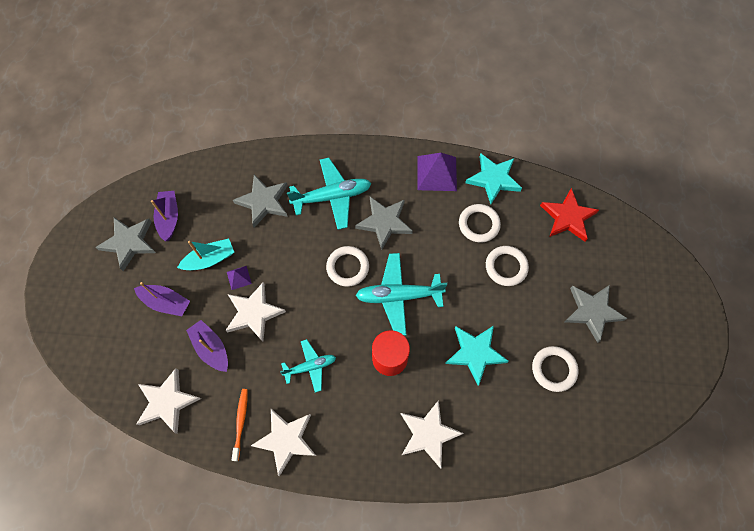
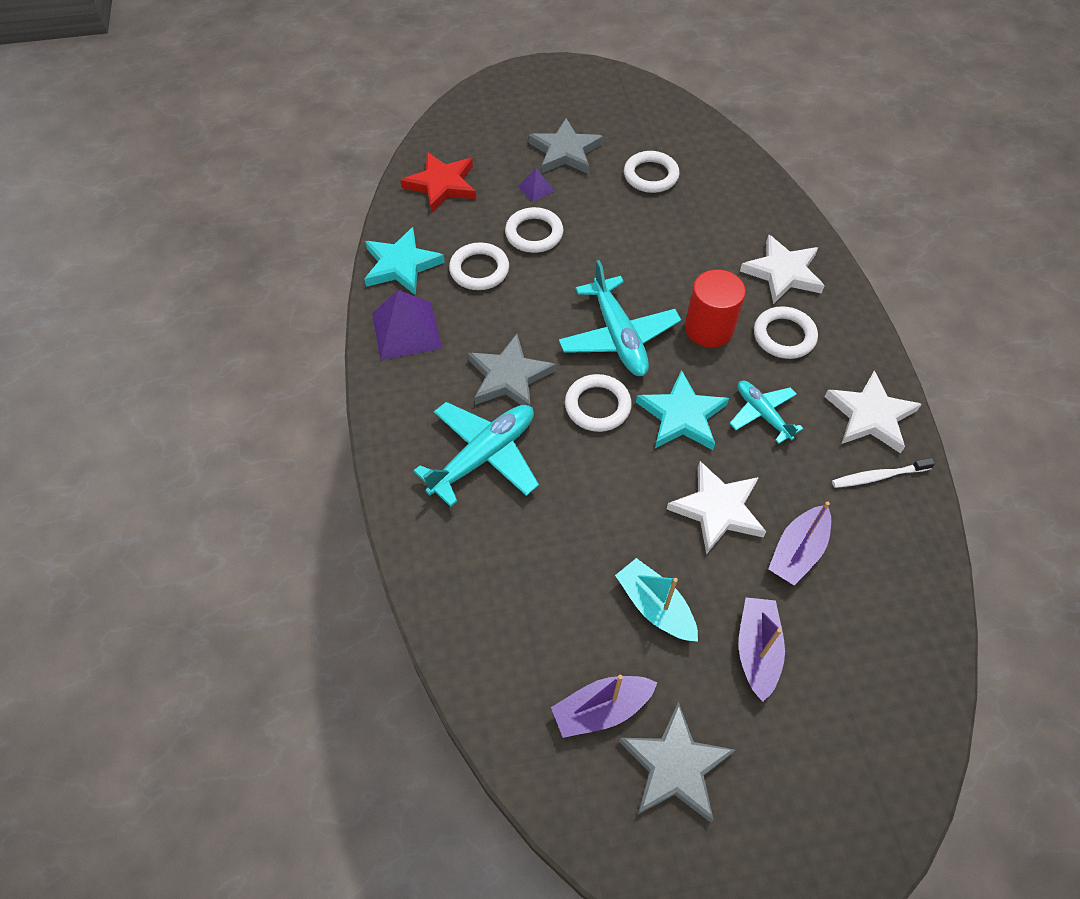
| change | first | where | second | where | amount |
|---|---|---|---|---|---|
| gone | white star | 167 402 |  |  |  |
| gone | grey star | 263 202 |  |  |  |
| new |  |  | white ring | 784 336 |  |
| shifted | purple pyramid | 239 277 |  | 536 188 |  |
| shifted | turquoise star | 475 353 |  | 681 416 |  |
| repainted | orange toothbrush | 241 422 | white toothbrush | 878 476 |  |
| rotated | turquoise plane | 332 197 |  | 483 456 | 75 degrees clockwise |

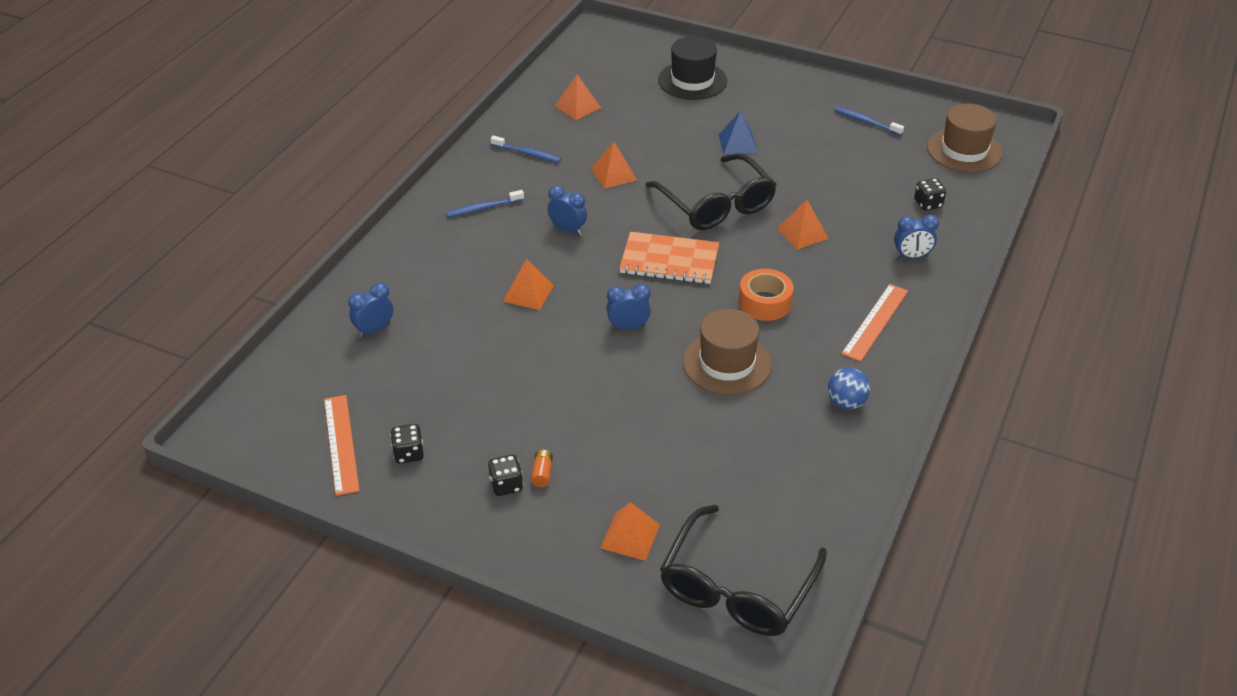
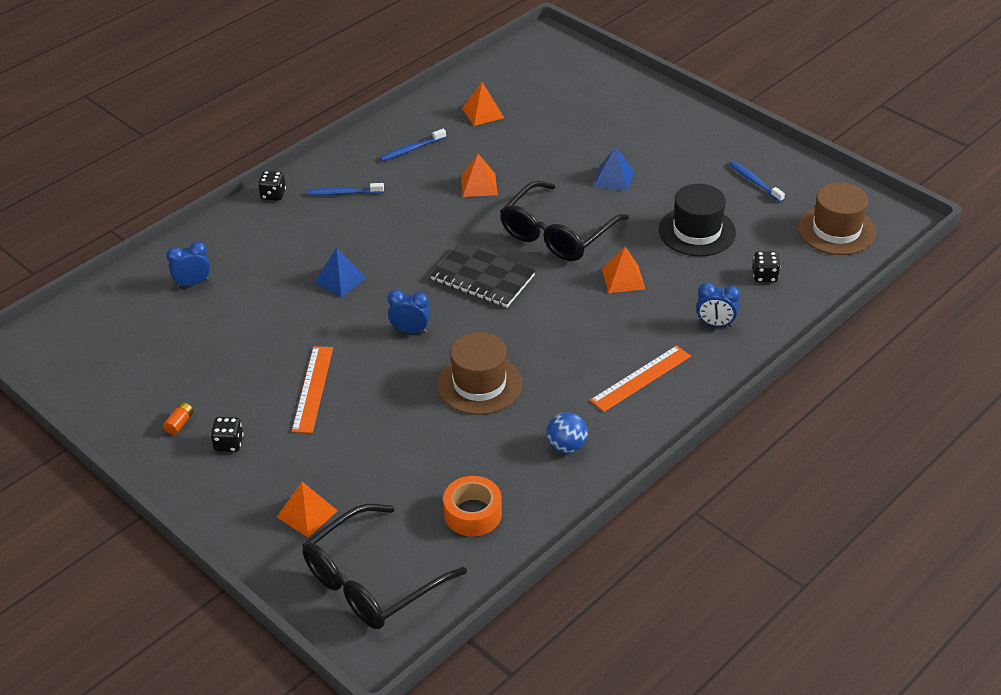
| change | first | where | second | where | amount |
|---|---|---|---|---|---|
| gone | blue clock | 567 230 |  |  |  |
| shifted | orange ruler | 341 444 |  | 313 389 |  |
| shifted | black dice | 409 453 |  | 273 195 |  |
| shifted | orange battery | 542 474 |  | 179 423 |  |
| shifted | black hat | 692 80 |  | 697 231 |  |
| shifted | orange tape | 765 302 |  | 473 513 |  |
| repainted | orange pyramid | 528 293 | blue pyramid | 340 280 |  |
| repainted | orange notebook | 669 260 | black notebook | 483 277 |  |
| rotated | blue toothbrush | 527 153 |  | 411 149 | 105 degrees clockwise |
| rotated | black glasses | 716 204 |  | 557 233 | 45 degrees clockwise |

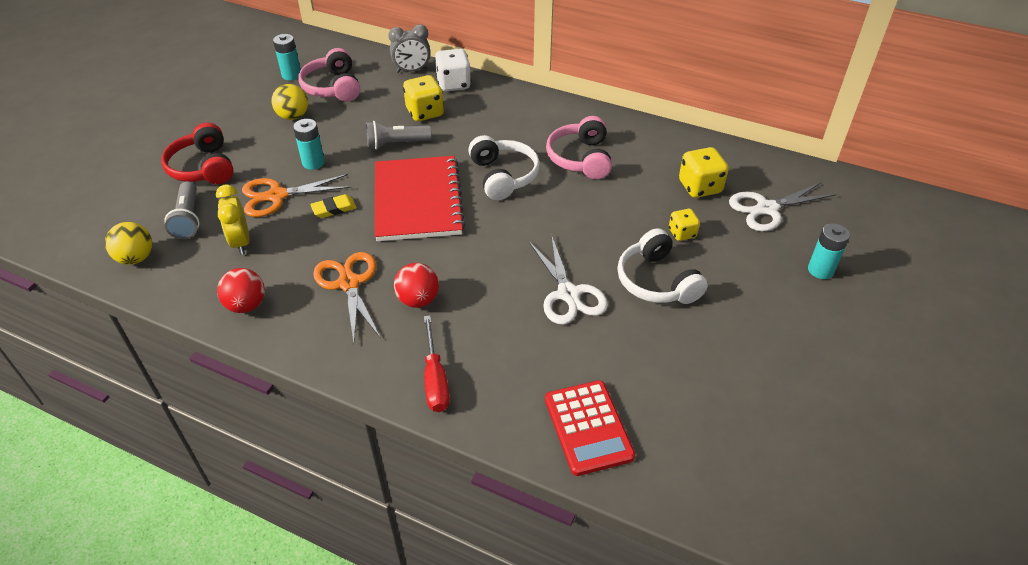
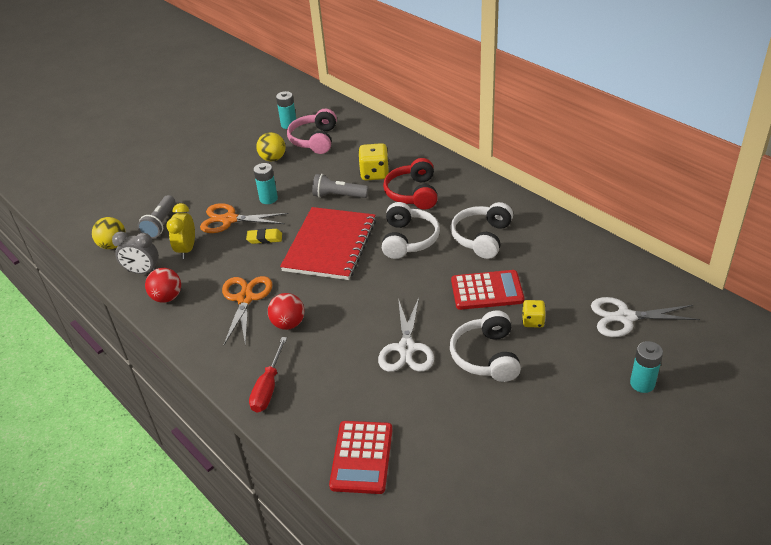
| change | first | where | second | where | amount |
|---|---|---|---|---|---|
| gone | white dice | 453 84 |  |  |  |
| gone | yellow dice | 700 187 |  |  |  |
| new |  |  | red calculator | 487 291 |  |
| shifted | red headphones | 203 167 |  | 413 193 |  |
| shifted | grey clock | 412 70 |  | 143 272 |  |
| repainted | pink headphones | 580 158 | white headphones | 482 238 |  |

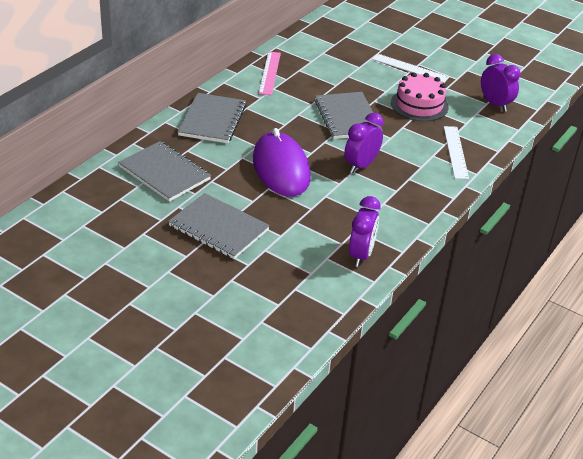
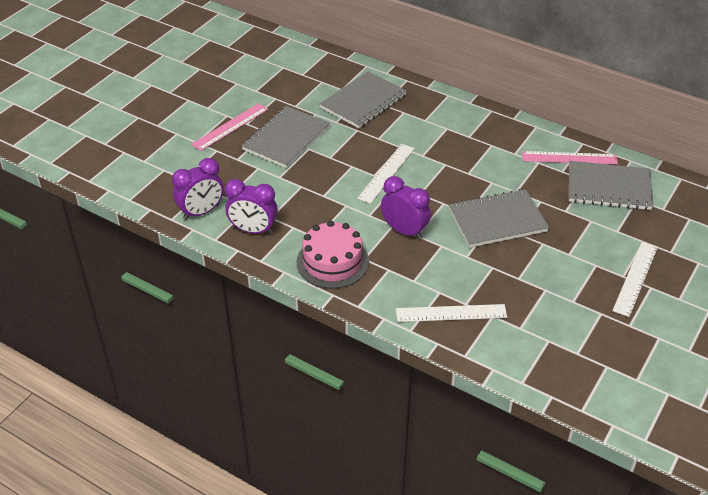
| change | first | where | second | where | amount |
|---|---|---|---|---|---|
| new |  |  | pink ruler | 230 126 |  |
| shifted | grey notebook | 212 120 |  | 609 188 |  |
| shifted | pink cake | 419 105 |  | 332 261 |  |
| shifted | purple clock | 495 104 |  | 201 212 |  |
| swapped | purple mouse | 281 168 | white ruler | 386 173 |  |

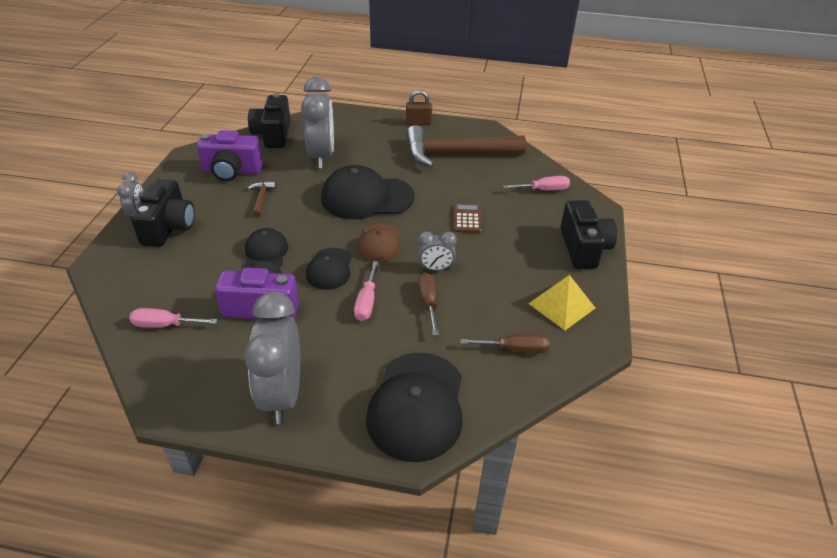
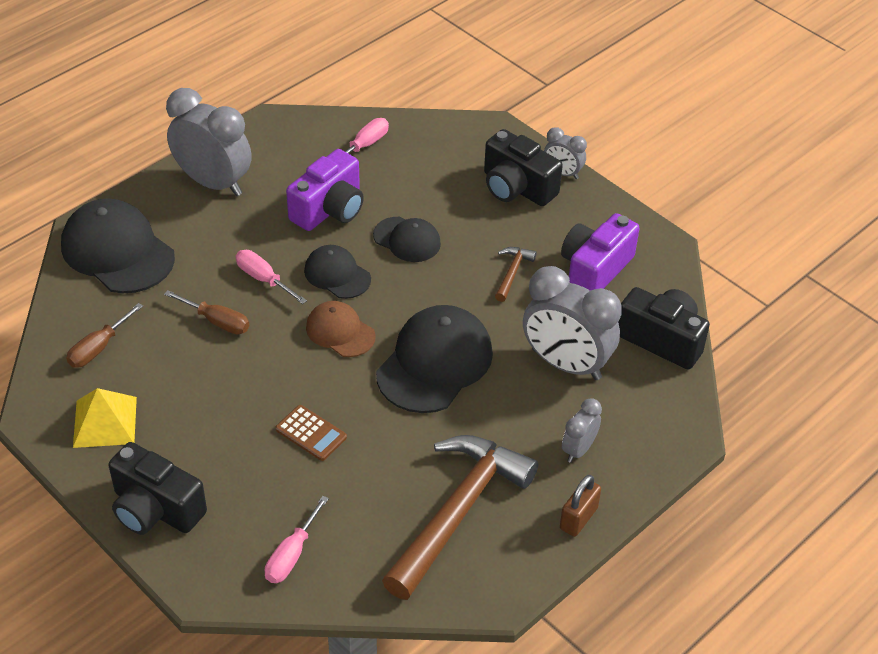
| change | first | where | second | where | amount |
|---|---|---|---|---|---|
| shifted | grey clock | 435 268 |  | 578 449 |  |
| rotated | brown hammer | 261 199 |  | 512 273 | 105 degrees counterclockwise |

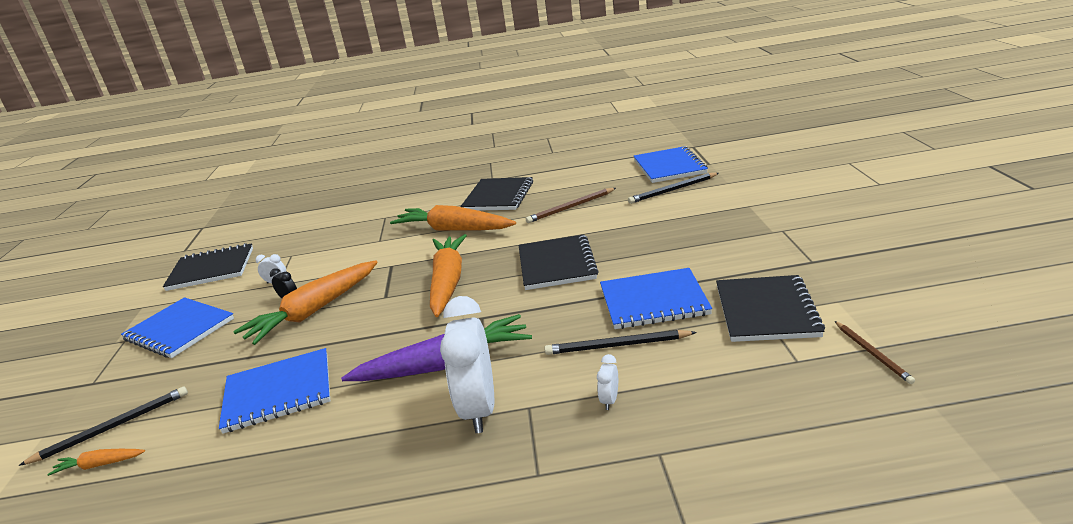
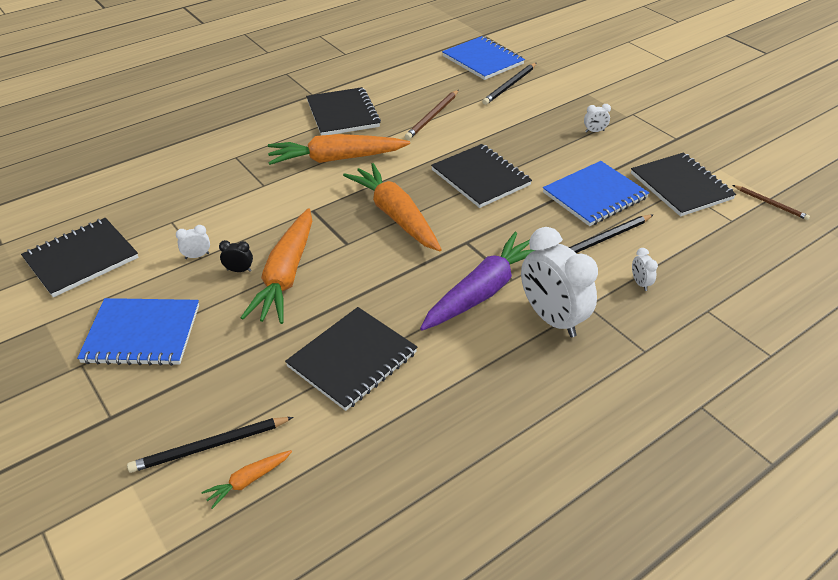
| change | first | where | second | where | amount |
|---|---|---|---|---|---|
| new |  |  | white clock | 594 131 |  |
| repainted | blue notebook | 278 392 | black notebook | 352 360 |  |
| rotated | black pencil | 113 427 |  | 209 446 | 135 degrees counterclockwise |

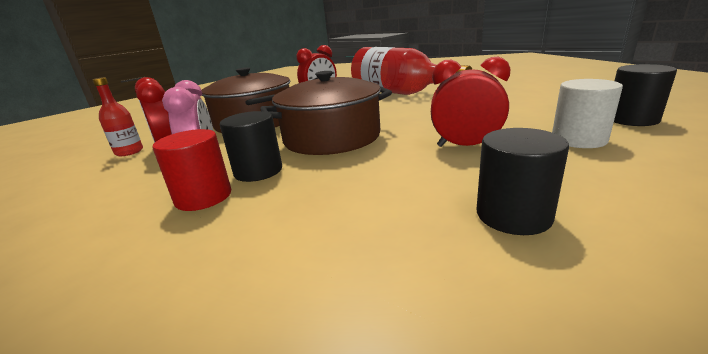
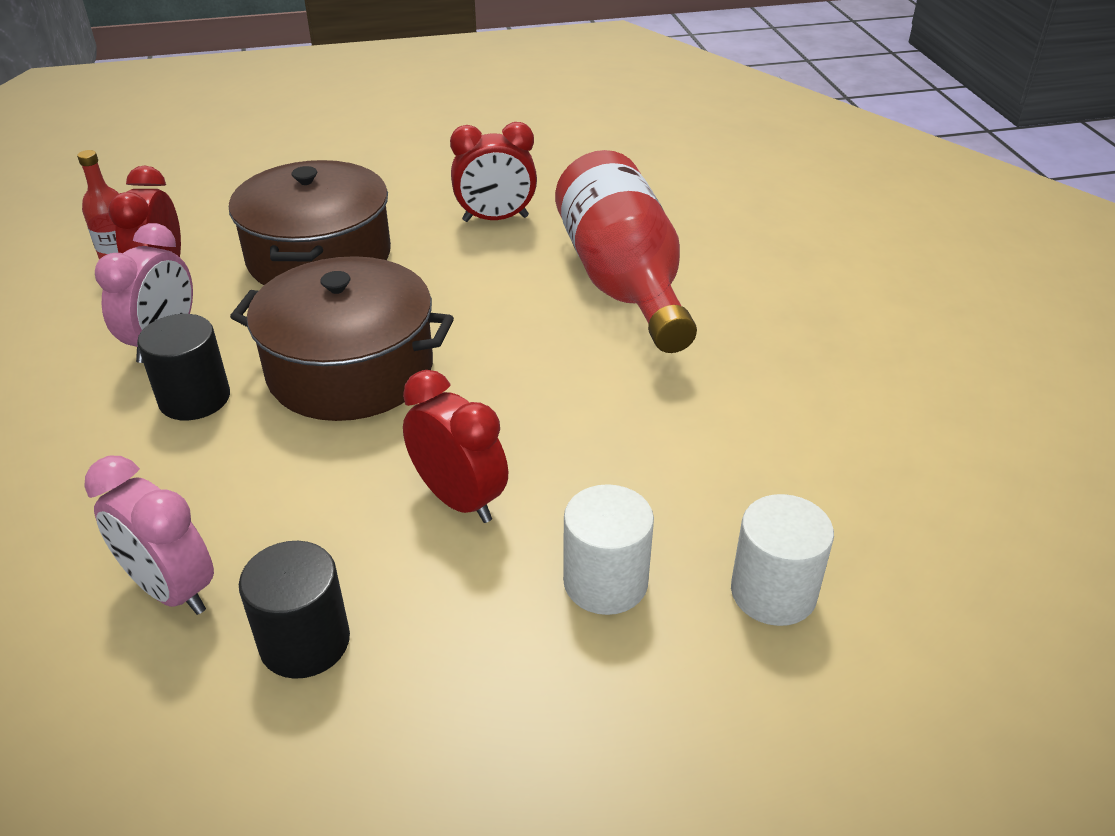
| change | first | where | second | where | amount |
|---|---|---|---|---|---|
| gone | red cylinder | 203 197 |  |  |  |
| new |  |  | pink clock | 172 590 |  |
| repainted | black cylinder | 632 119 | white cylinder | 773 592 |  |

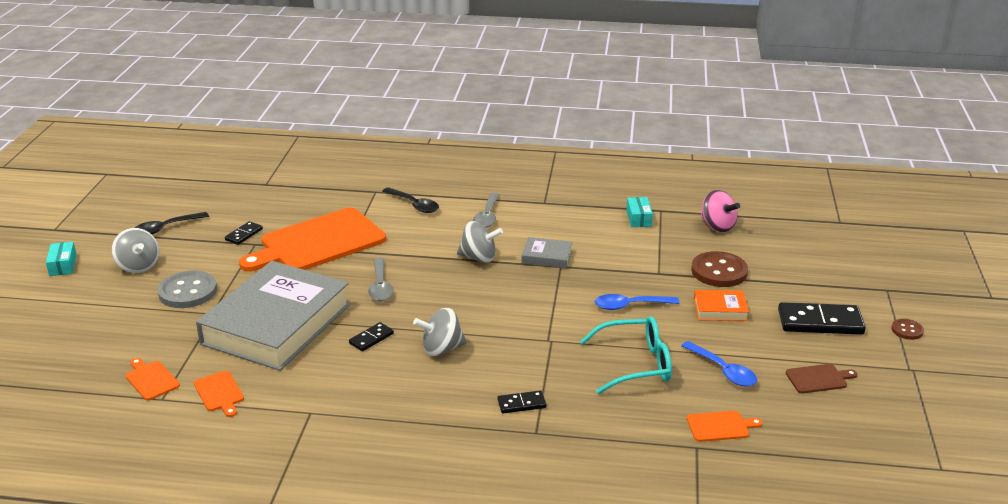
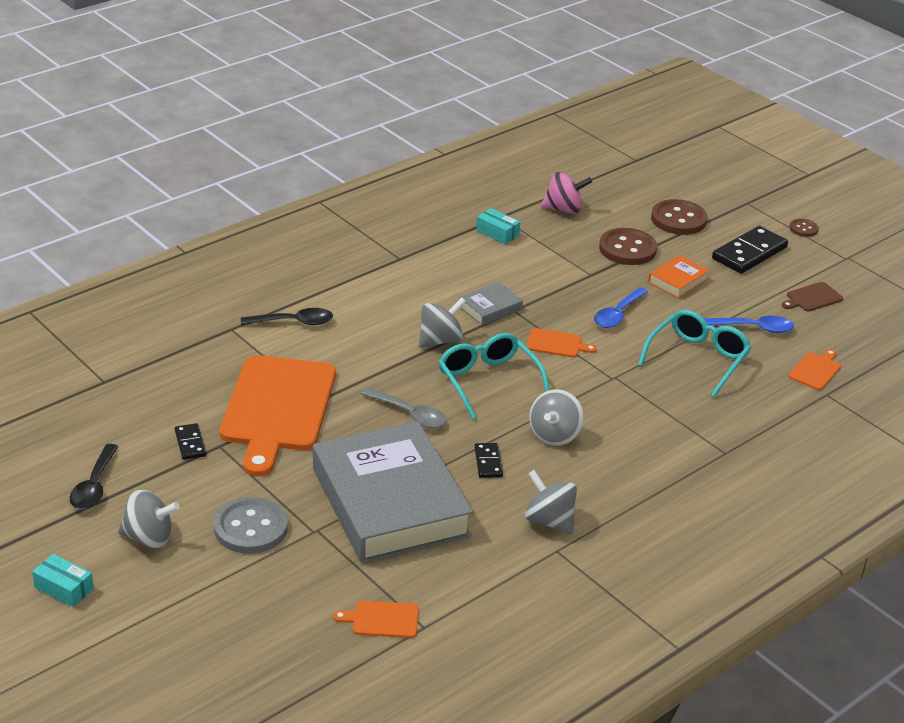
| change | first | where | second | where | amount |
|---|---|---|---|---|---|
| gone | grey spoon | 487 216 |  |  |  |
| gone | black domino | 521 404 |  |  |  |
| new |  |  | turquoise glasses | 488 381 |  |
| new |  |  | grey spinning top | 549 521 |  |
| new |  |  | brown button | 678 219 |  |
| shifted | orange cutting board | 219 393 |  | 557 344 |  |
| rotated | brown cutting board | 818 379 |  | 812 298 | 150 degrees counterclockwise |

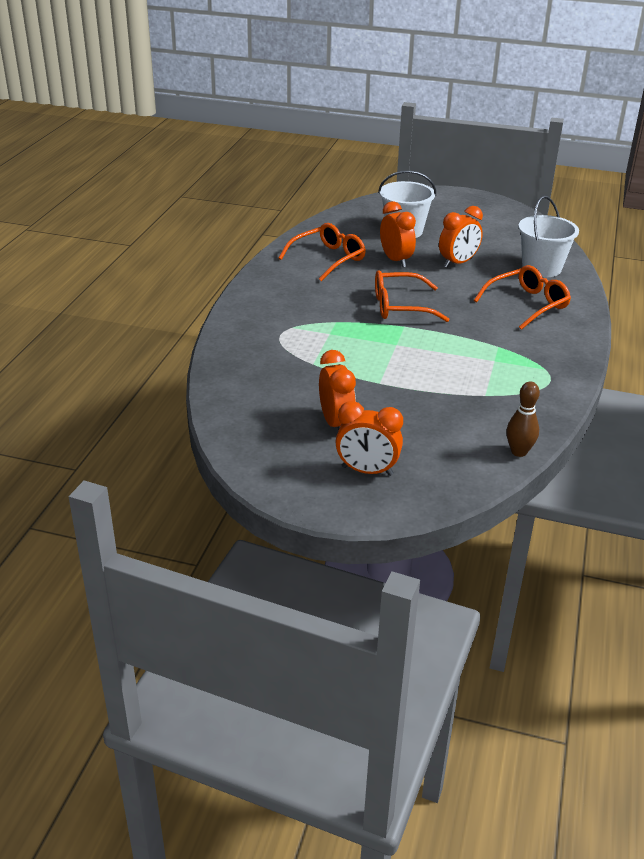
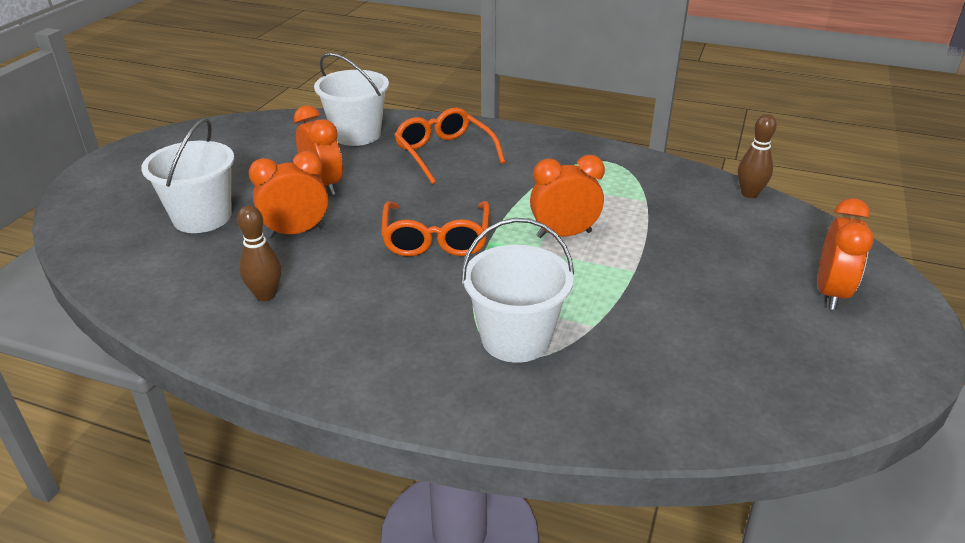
| change | first | where | second | where | amount |
|---|---|---|---|---|---|
| new |  |  | white bucket | 515 338 |  |
| shifted | orange clock | 336 423 |  | 564 234 |  |
| swapped | orange glasses | 328 259 | brown bowling pin | 265 295 |  |

